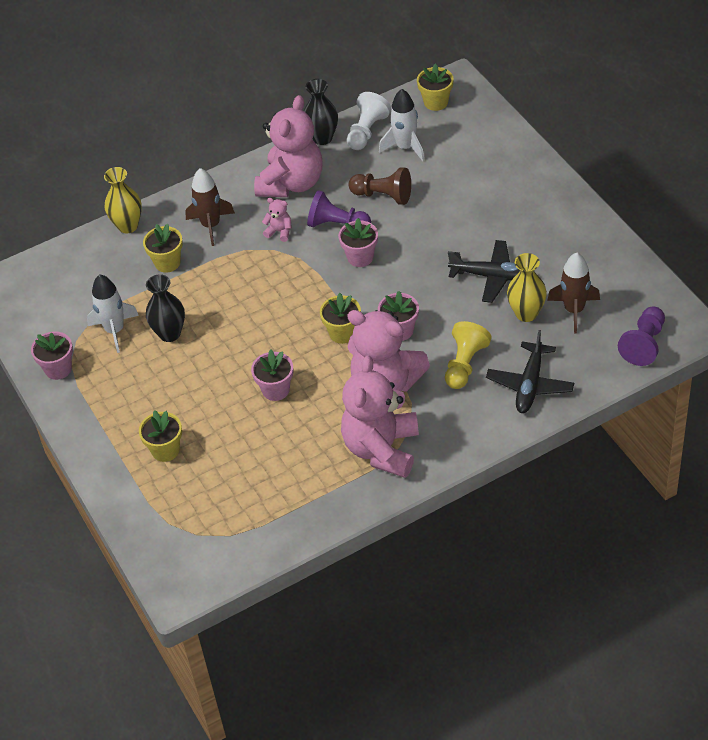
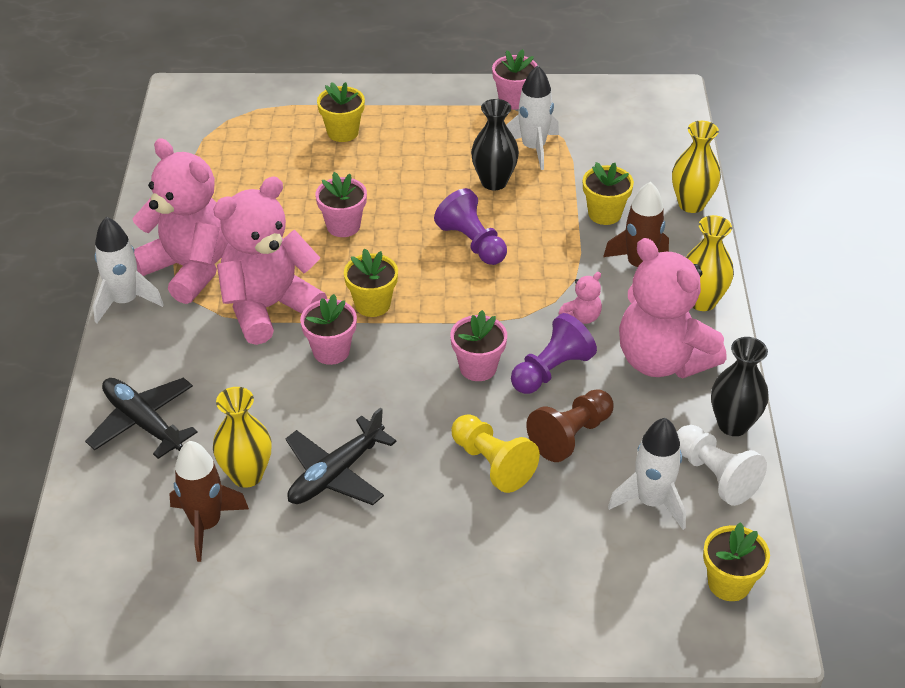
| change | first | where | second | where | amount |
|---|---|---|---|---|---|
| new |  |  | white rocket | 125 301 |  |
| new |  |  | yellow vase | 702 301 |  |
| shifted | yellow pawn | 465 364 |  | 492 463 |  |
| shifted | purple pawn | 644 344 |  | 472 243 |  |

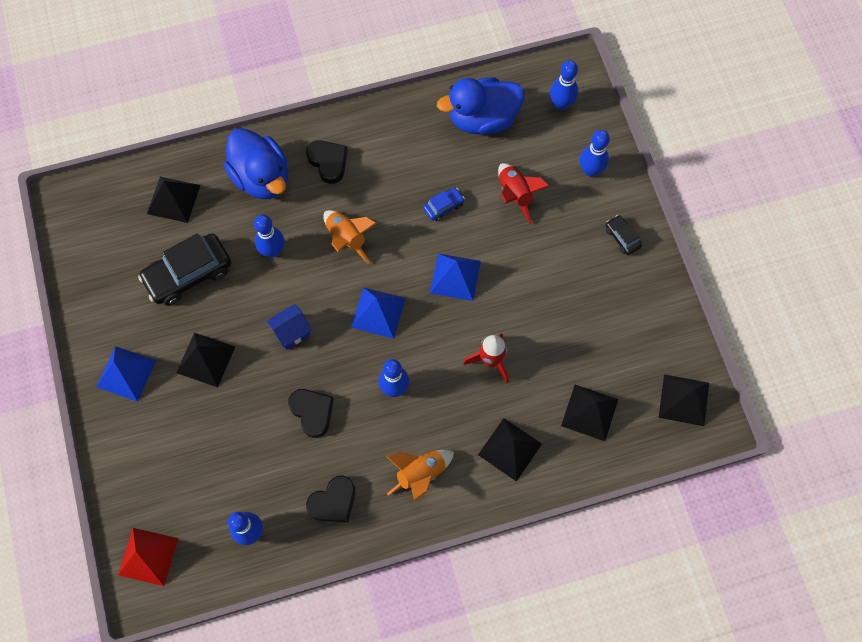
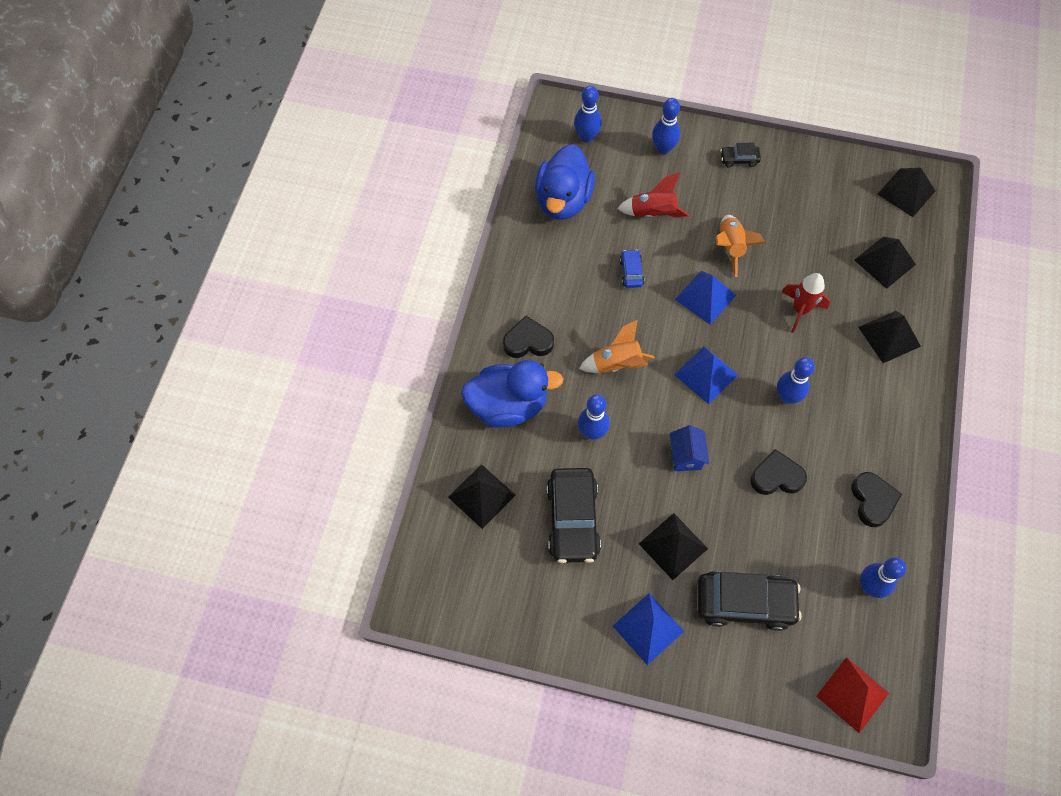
| change | first | where | second | where | amount |
|---|---|---|---|---|---|
| new |  |  | black car | 744 603 |  |
| shifted | orange rocket | 420 474 |  | 730 248 |  |

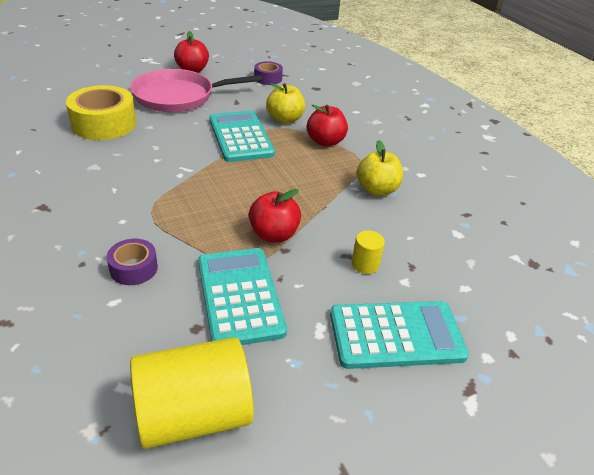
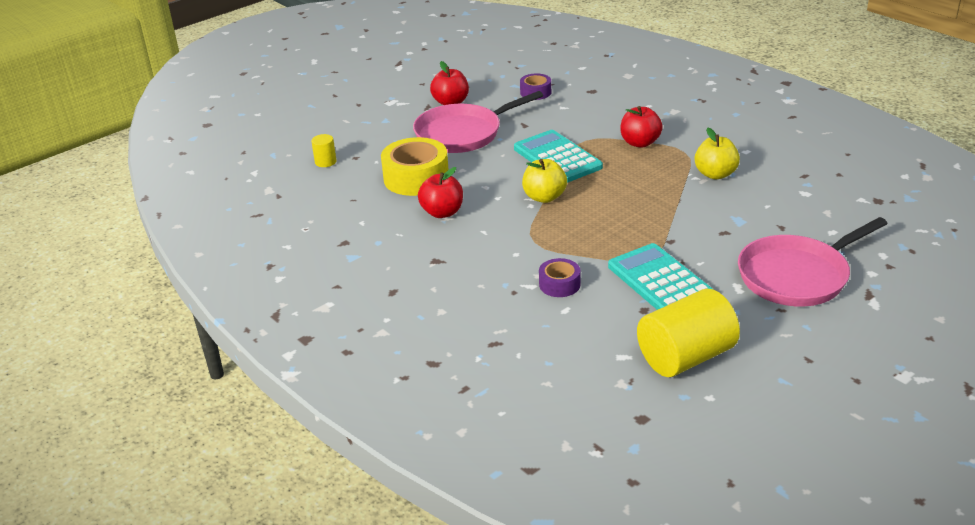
| change | first | where | second | where | amount |
|---|---|---|---|---|---|
| shifted | red apple | 274 234 |  | 442 212 |  |
| shifted | yellow apple | 285 119 |  | 544 197 |  |
| shifted | yellow cylinder | 365 264 |  | 325 162 |  |
| swapped | turquoise calculator | 396 335 | pink pan | 797 276 |  |

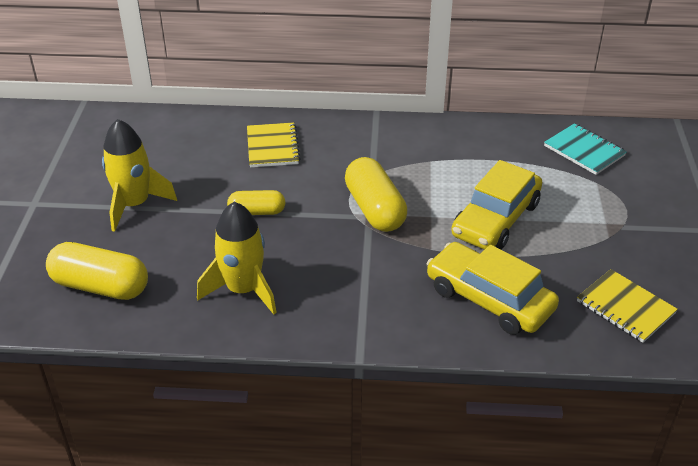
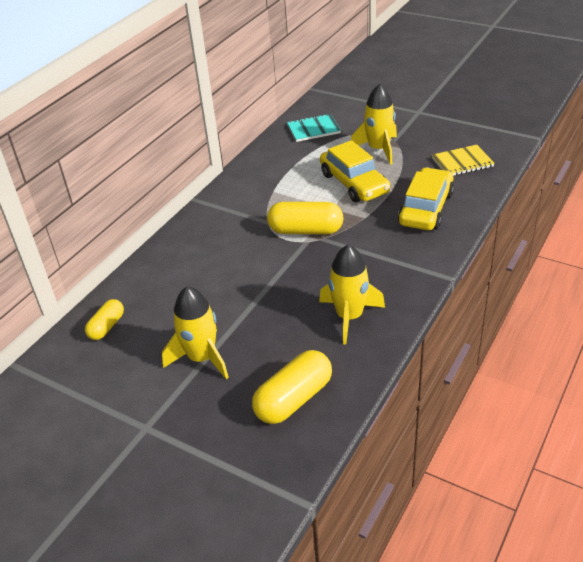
| change | first | where | second | where | amount |
|---|---|---|---|---|---|
| gone | yellow notebook | 272 147 |  |  |  |
| new |  |  | yellow rocket | 379 149 |  |
| shifted | yellow capsule | 257 212 |  | 107 326 |  |
| rotated | yellow car | 489 299 |  | 426 208 | 135 degrees clockwise |

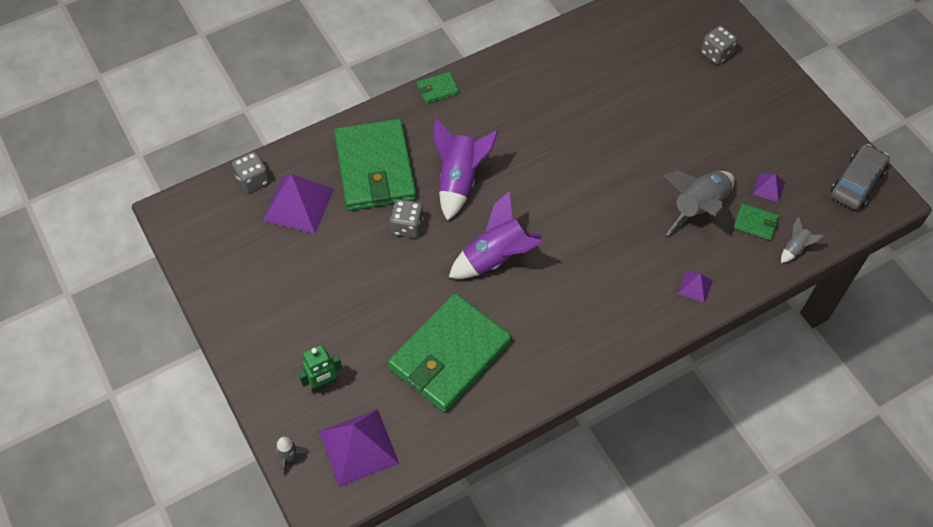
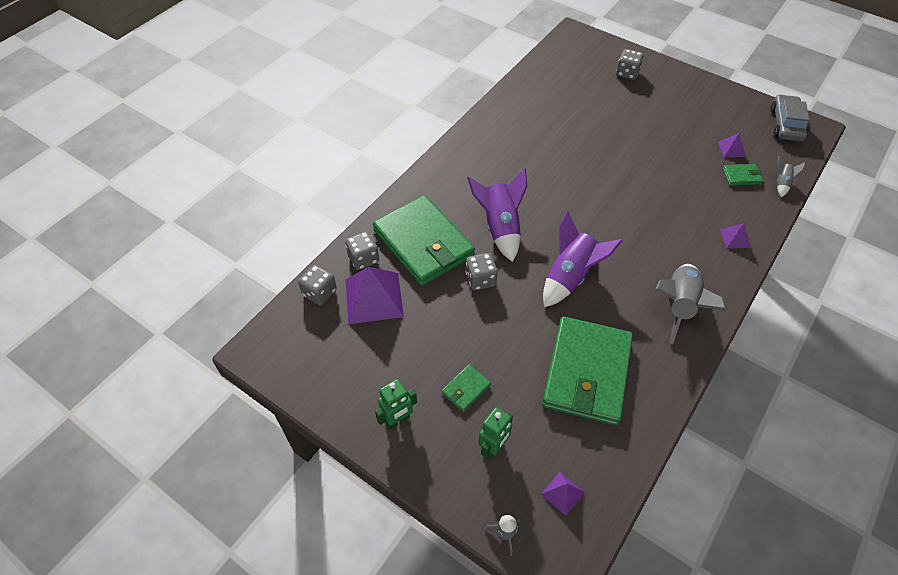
| change | first | where | second | where | amount |
|---|---|---|---|---|---|
| new |  |  | grey dice | 363 259 |  |
| new |  |  | green robot | 398 420 |  |
| shifted | green wallet | 437 89 |  | 466 389 |  |
| shifted | grey rocket | 699 208 |  | 678 306 |  |
| scaled | purple pyramid | 359 447 |  | 562 493 | x0.49 |

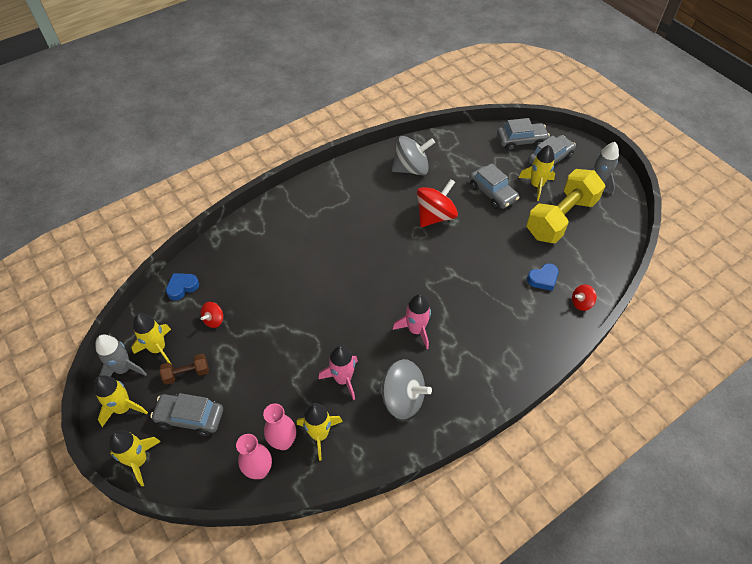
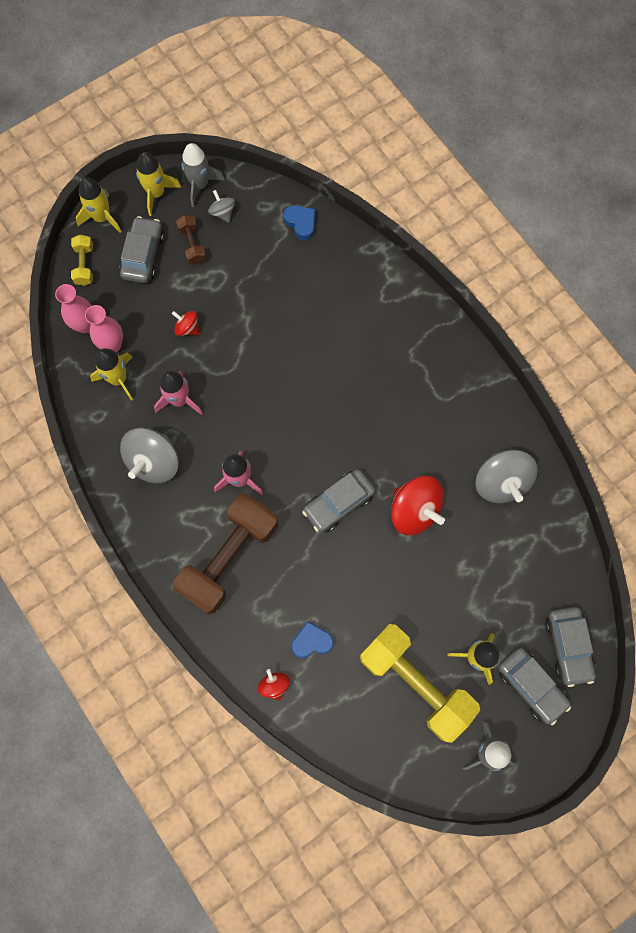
| change | first | where | second | where | amount |
|---|---|---|---|---|---|
| new |  |  | yellow dumbbell | 84 265 |  |
| new |  |  | brown dumbbell | 229 558 |  |
| shifted | red spinning top | 214 320 |  | 187 328 |  |
| shifted | grey car | 492 193 |  | 338 503 |  |
| swapped | yellow rocket | 158 348 | grey spinning top | 222 212 |  |
| rotated | blue heart | 543 279 |  | 311 641 | 105 degrees clockwise |

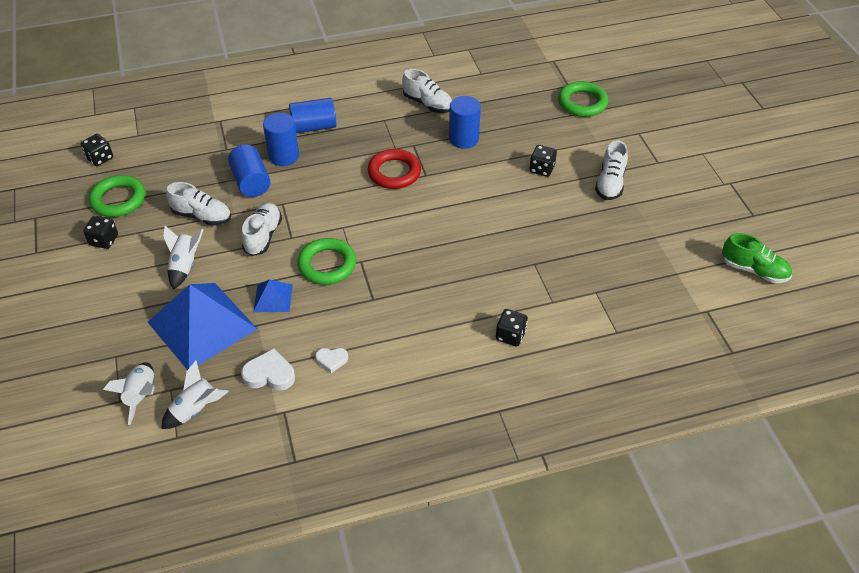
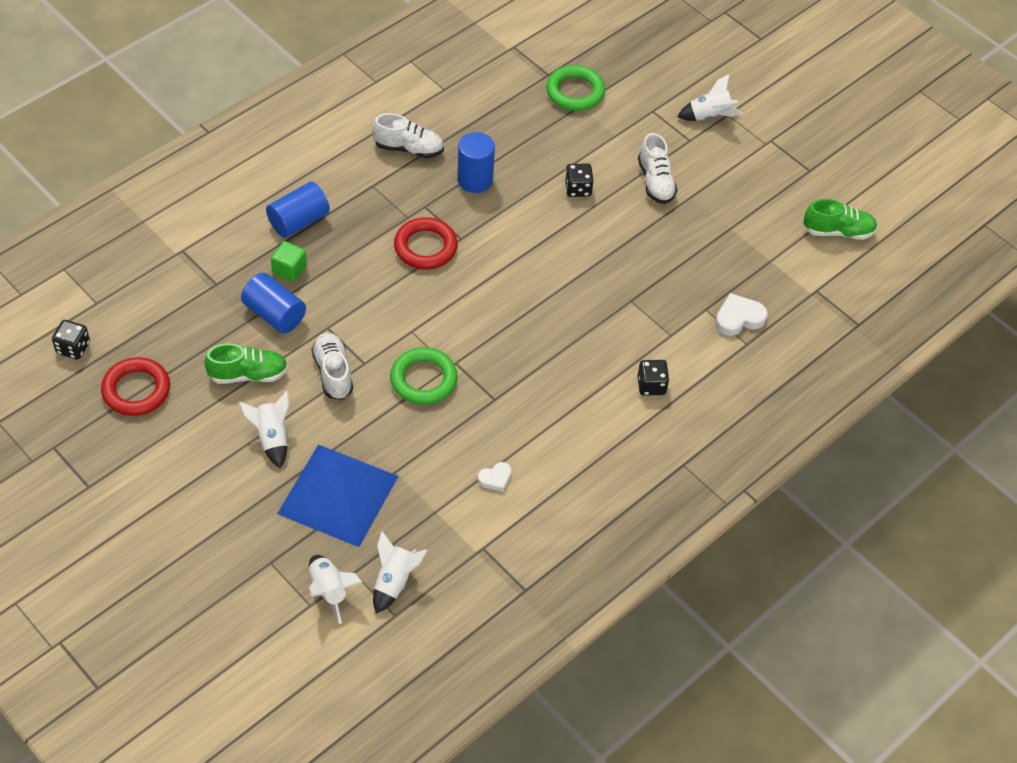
| change | first | where | second | where | amount |
|---|---|---|---|---|---|
| gone | black dice | 104 240 |  |  |  |
| gone | blue pyramid | 273 298 |  |  |  |
| new |  |  | white rocket | 709 116 |  |
| shifted | white heart | 269 374 |  | 738 318 |  |
| swapped | blue cylinder | 284 156 | green cube | 289 270 |  |
| repainted | green ring | 118 200 | red ring | 136 390 |  |
| repainted | white shoe | 202 216 | green shoe | 248 374 |  |

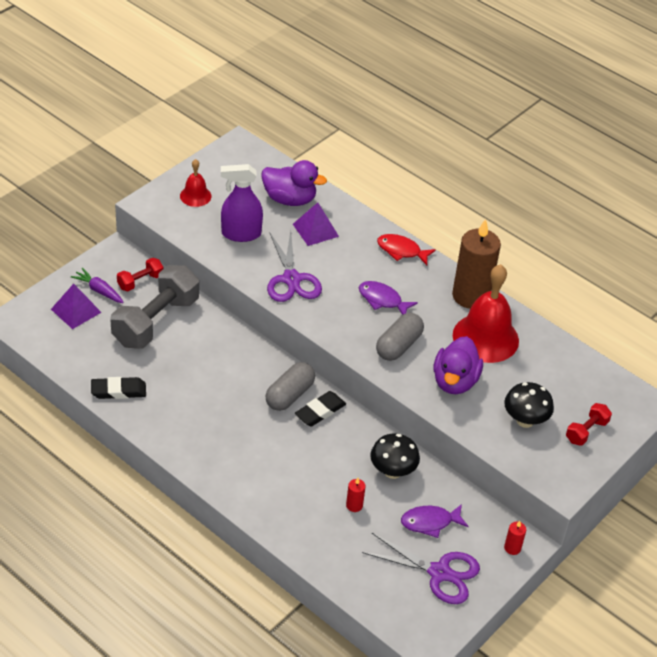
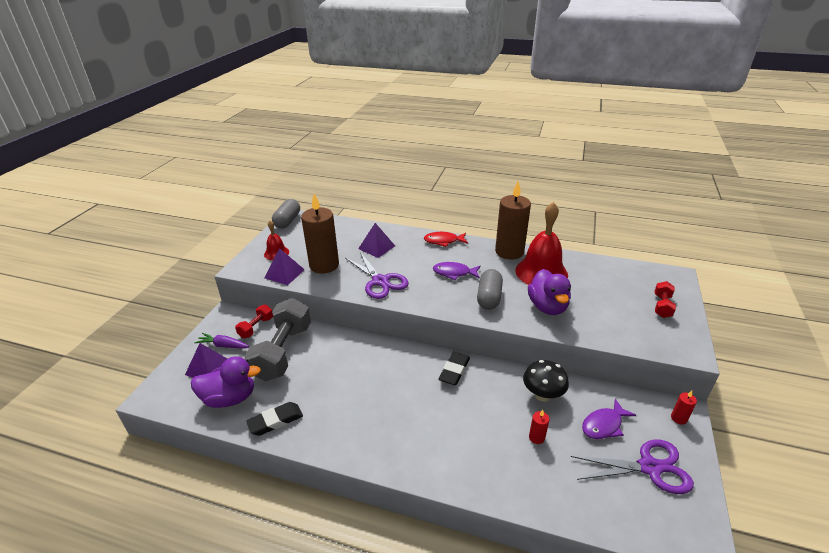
| change | first | where | second | where | amount |
|---|---|---|---|---|---|
| gone | black mushroom | 525 420 |  |  |  |
| new |  |  | purple pyramid | 284 273 |  |
| shifted | purple duck | 290 199 |  | 230 398 |  |
| shifted | grey capsule | 289 395 |  | 287 221 |  |
| swapped | purple spray bottle | 241 234 | brown candle | 324 265 |  |

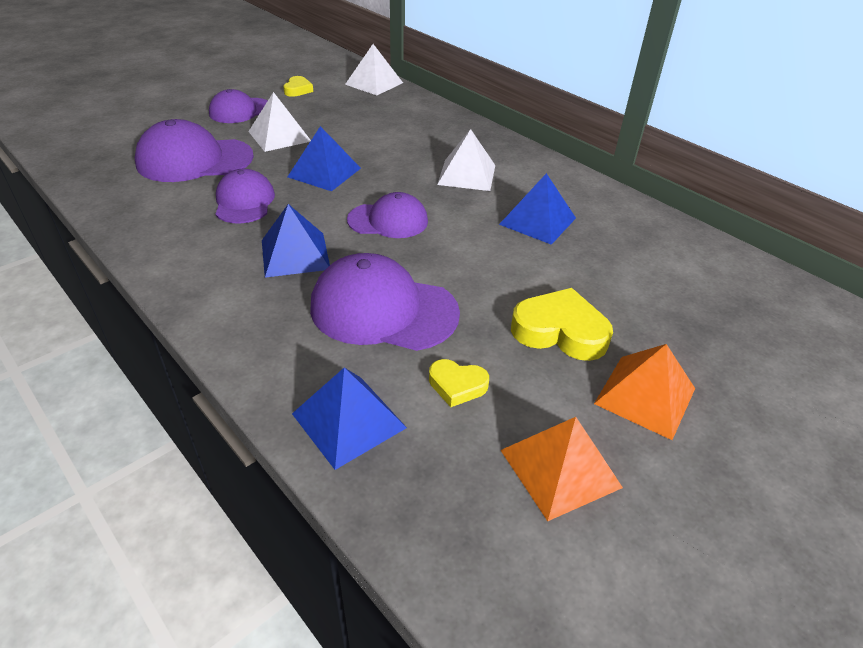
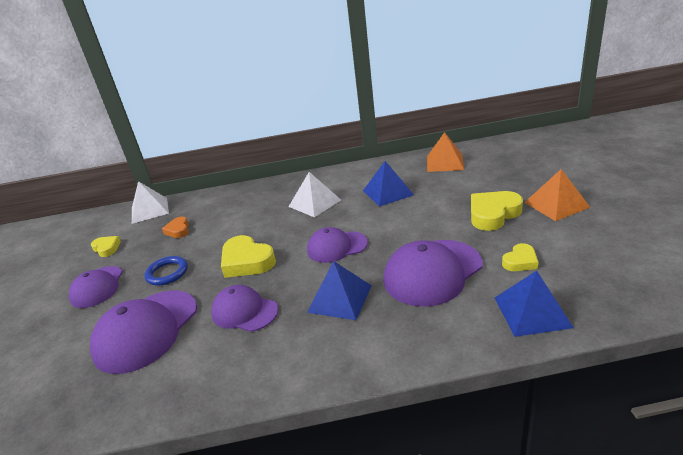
| change | first | where | second | where | amount |
|---|---|---|---|---|---|
| new |  |  | orange heart | 178 230 |  |
| shifted | orange pyramid | 560 468 |  | 445 162 |  |
| swapped | white pyramid | 279 136 | blue ring | 167 273 |  |
| swapped | blue pyramid | 324 172 | yellow heart | 247 261 |  |
| rotated | purple cap | 388 220 |  | 336 247 | 135 degrees counterclockwise |

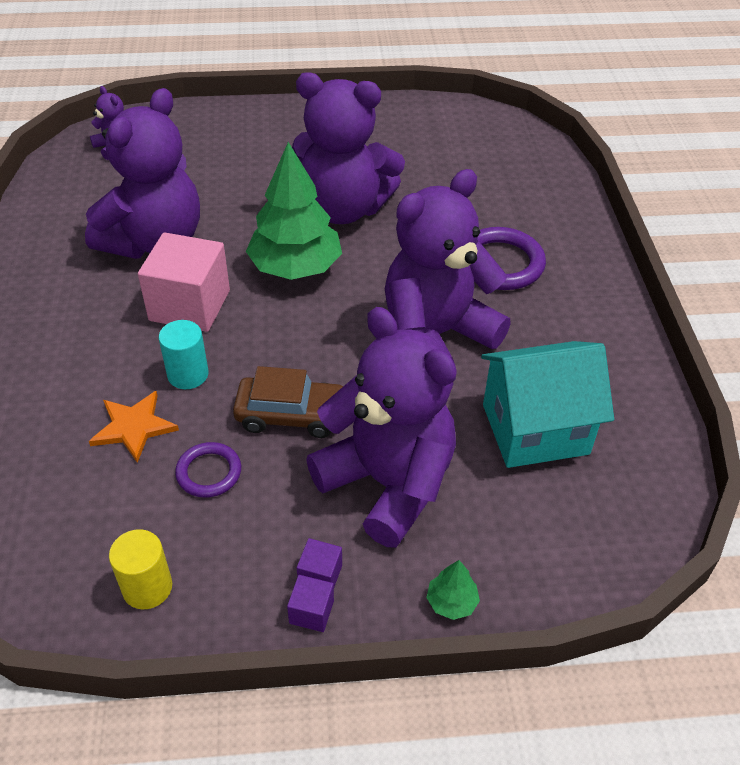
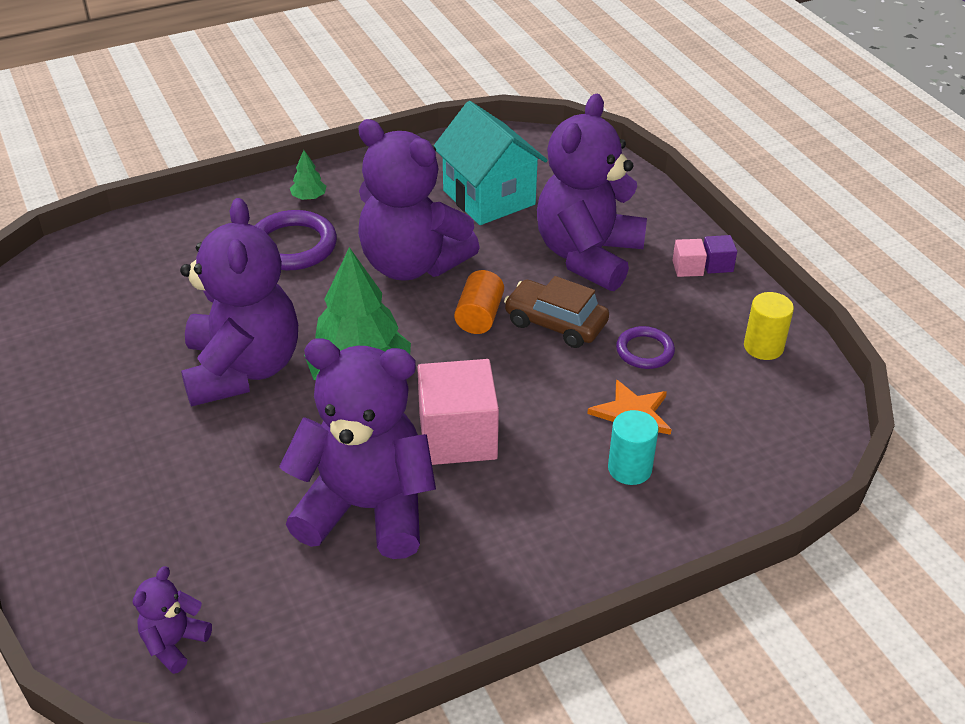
| change | first | where | second | where | amount |
|---|---|---|---|---|---|
| new |  |  | orange cylinder | 479 316 |  |
| shifted | turquoise cylinder | 188 374 |  | 629 469 |  |
| shifted | green tree | 451 602 |  | 309 197 |  |
| repainted | purple cube | 320 575 | pink cube | 687 268 |  |
| rotated | brown car | 291 415 |  | 555 323 | 45 degrees counterclockwise |

